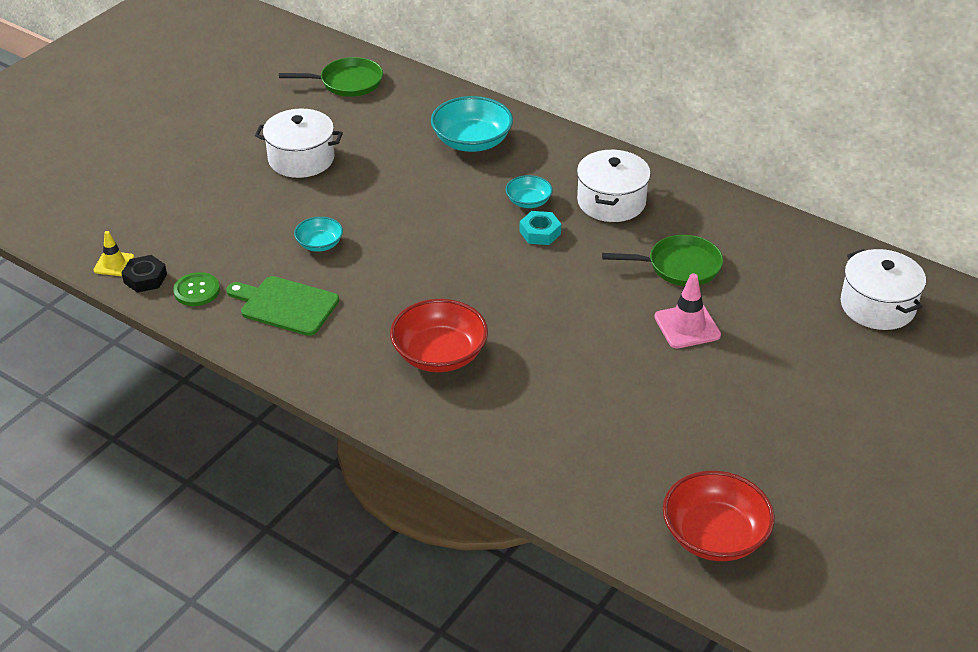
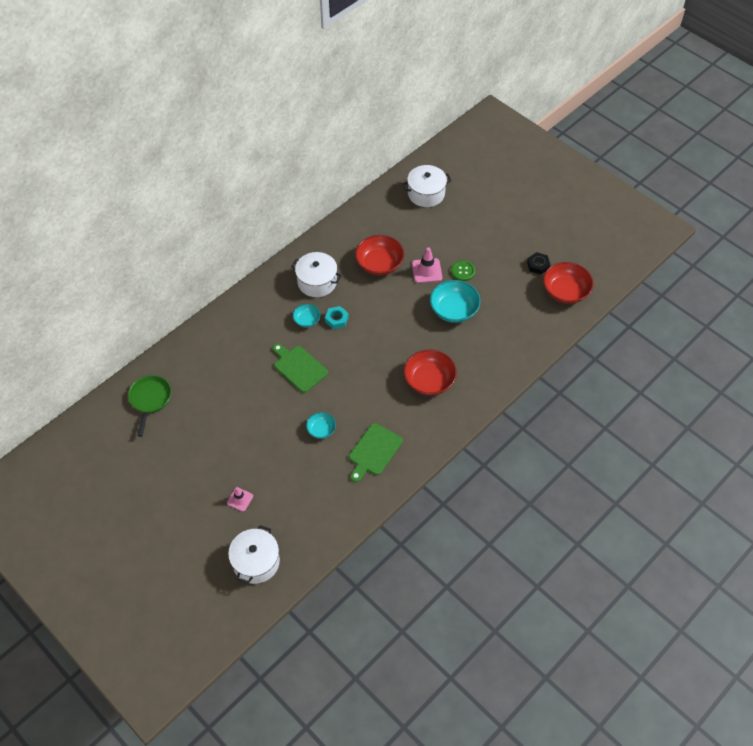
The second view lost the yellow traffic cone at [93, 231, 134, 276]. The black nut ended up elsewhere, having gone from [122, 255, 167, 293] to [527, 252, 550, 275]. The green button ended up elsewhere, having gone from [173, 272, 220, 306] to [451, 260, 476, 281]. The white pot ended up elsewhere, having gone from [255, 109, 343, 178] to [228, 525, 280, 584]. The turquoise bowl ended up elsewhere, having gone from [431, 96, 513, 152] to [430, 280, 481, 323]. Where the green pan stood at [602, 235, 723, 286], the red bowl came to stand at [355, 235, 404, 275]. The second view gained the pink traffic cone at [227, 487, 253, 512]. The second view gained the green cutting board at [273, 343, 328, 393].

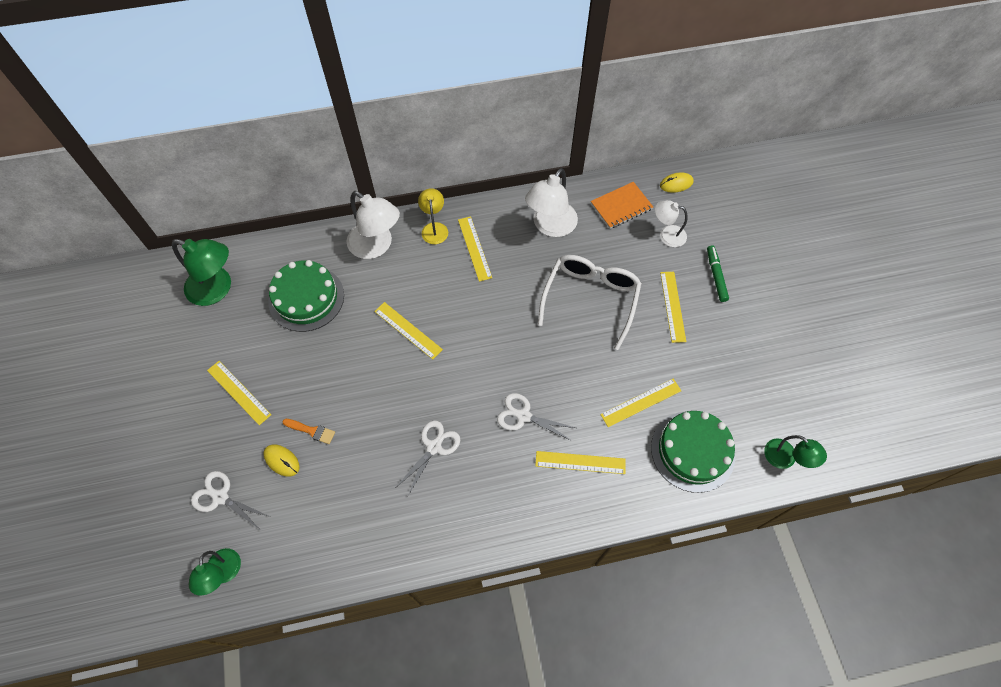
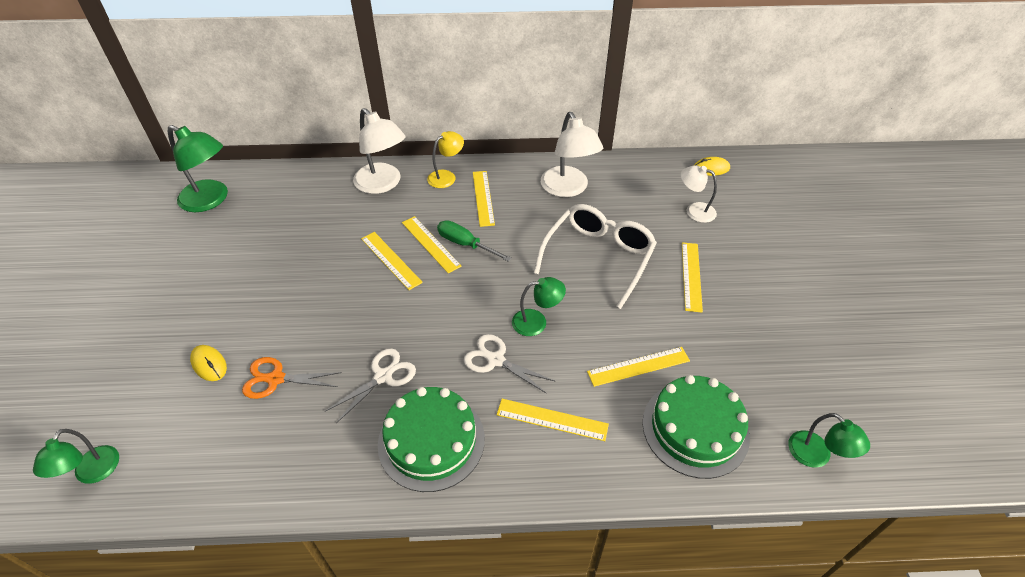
The second view lost the white scissors at [191, 471, 270, 529]. The yellow ruler ended up elsewhere, having gone from [207, 361, 271, 425] to [402, 216, 462, 274]. The green cake ended up elsewhere, having gone from [268, 260, 344, 332] to [378, 387, 485, 492]. The second view lost the orange brush at [283, 419, 335, 444]. The yellow lamp at [418, 188, 448, 244] ended up facing another way, 45 degrees clockwise from before. The white lamp at [525, 168, 578, 237] ended up facing another way, 60 degrees counterclockwise from before. The second view lost the orange notebook at [591, 182, 653, 229]. The second view lost the green marker at [707, 245, 729, 302]. The second view gained the orange scissors at [242, 357, 342, 399]. The second view gained the green screwdriver at [437, 220, 512, 262]. The second view gained the green lamp at [512, 277, 566, 336].

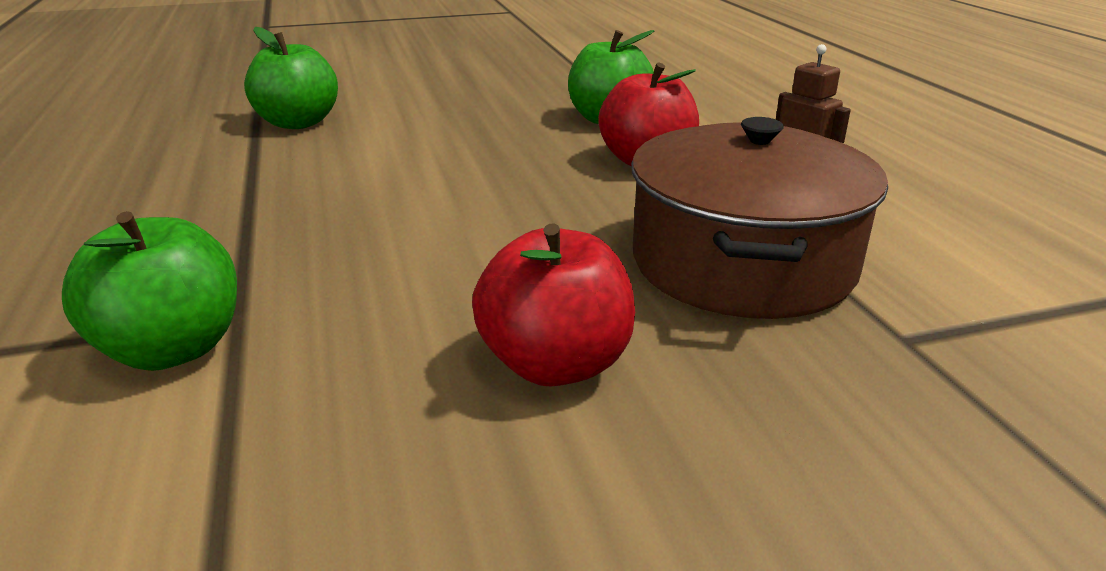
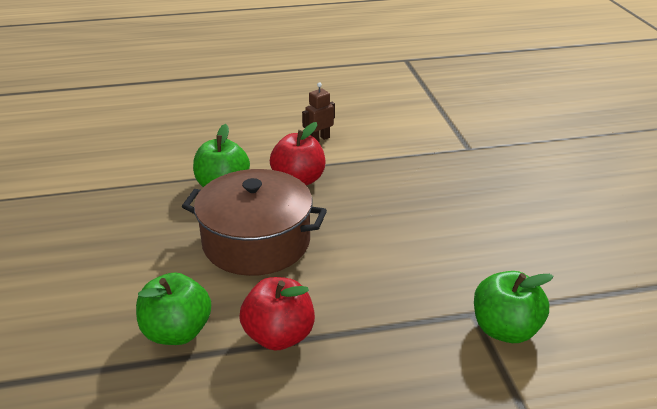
The red apple ended up elsewhere, having gone from [472, 223, 635, 386] to [239, 277, 315, 350]. The brown pot ended up elsewhere, having gone from [631, 117, 888, 319] to [182, 169, 327, 276].

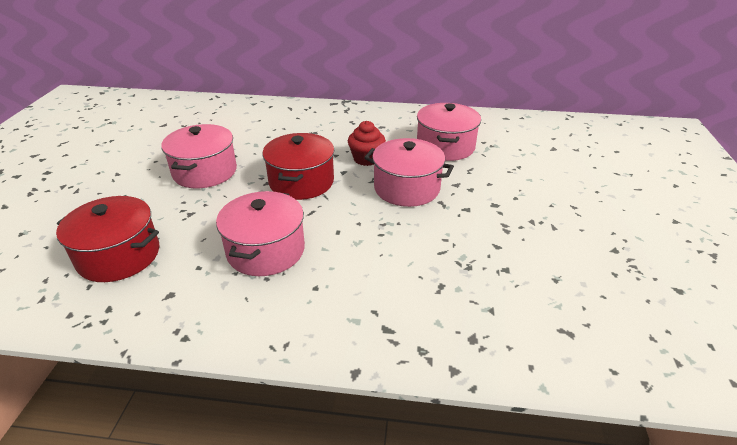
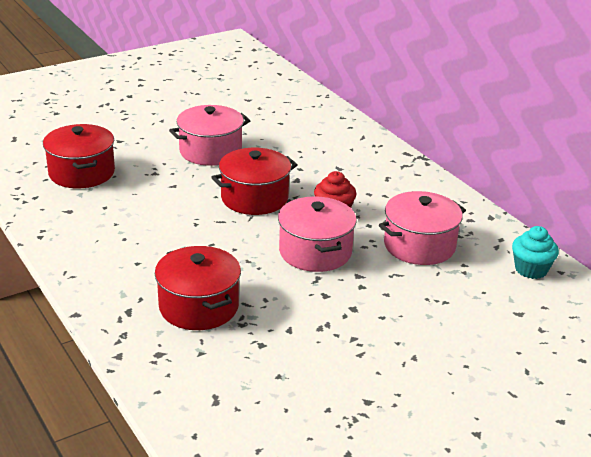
The second view lost the pink pot at [216, 191, 305, 276]. The second view gained the red pot at [155, 246, 241, 330]. The second view gained the turquoise cupcake at [512, 226, 559, 279].

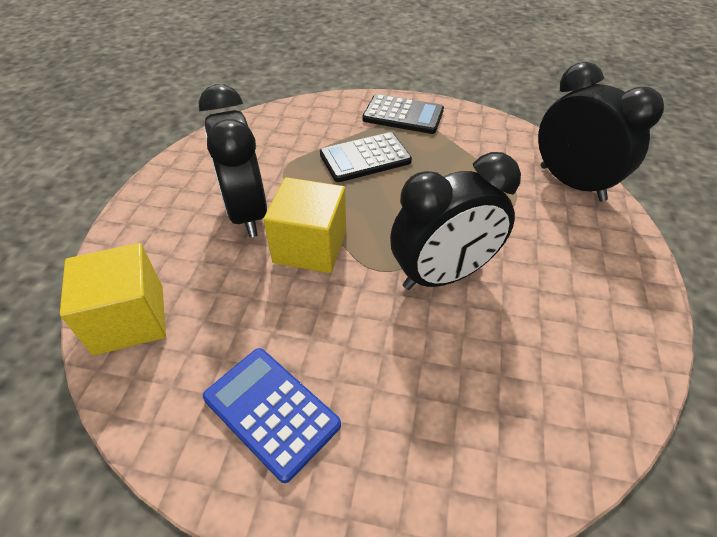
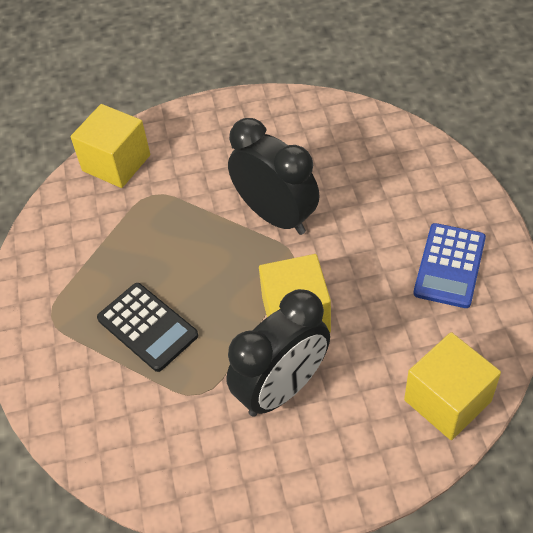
The second view lost the black calculator at [363, 94, 444, 134]. Where the black clock stood at [538, 62, 664, 202], the yellow cube came to stand at [71, 104, 150, 188].

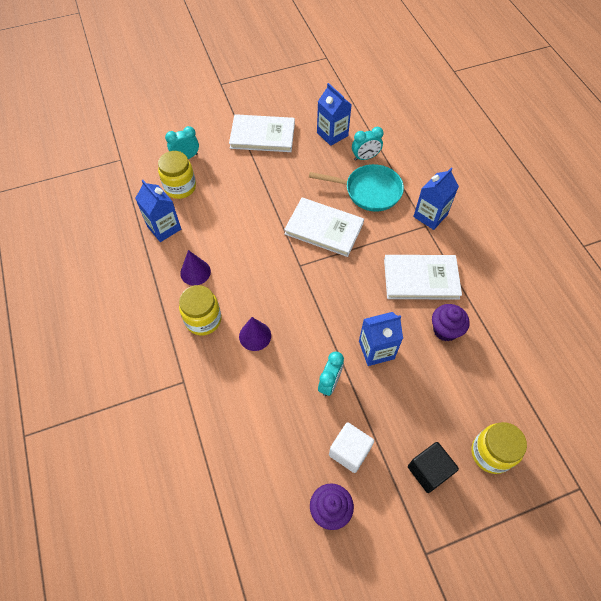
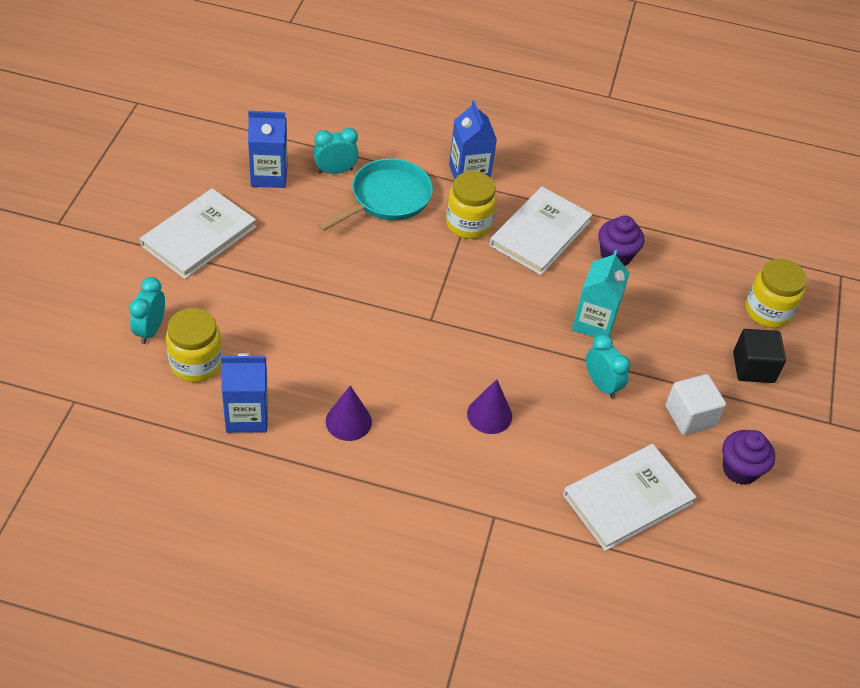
The yellow jar ended up elsewhere, having gone from [179, 285, 221, 336] to [446, 171, 497, 239]. The white book ended up elsewhere, having gone from [284, 198, 364, 257] to [563, 444, 697, 551]. The turquoise clock at [352, 127, 383, 161] ended up facing another way, 120 degrees counterclockwise from before. What was the blue carton at [359, 312, 403, 366] turned into the turquoise carton at [572, 250, 630, 338].

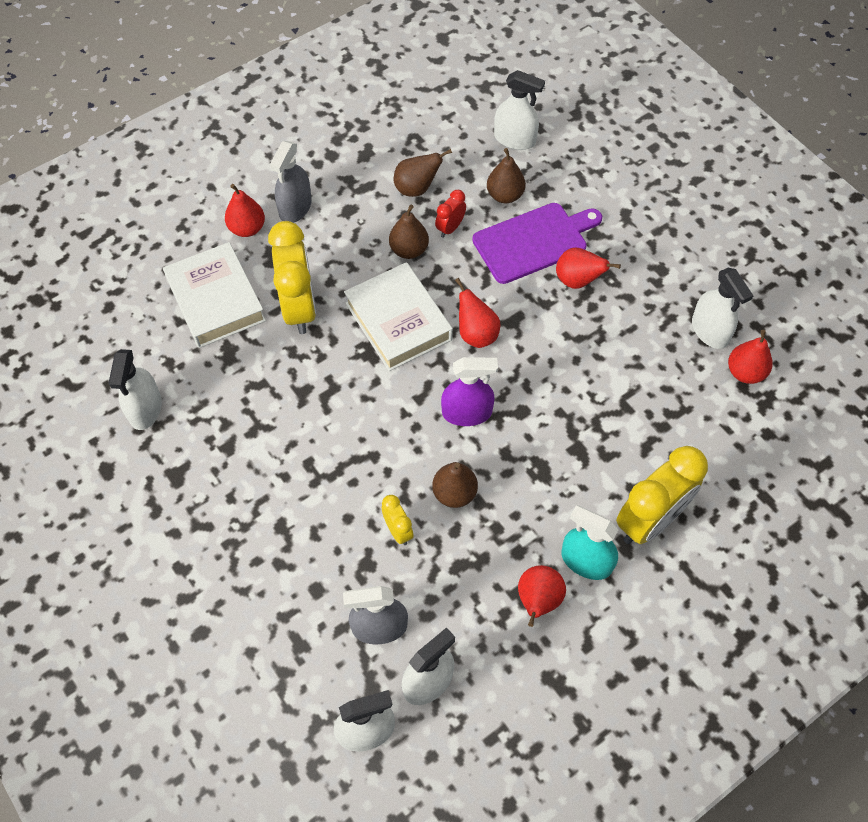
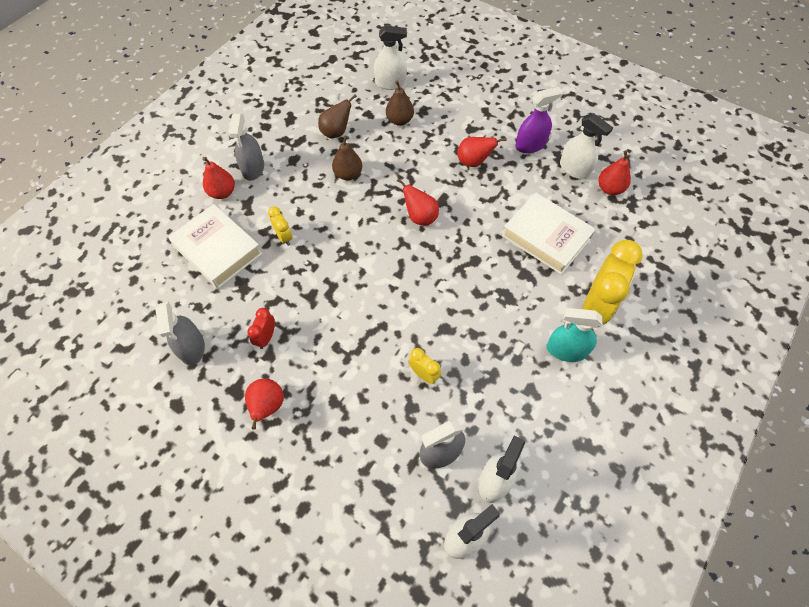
What was the white spray bottle at [108, 349, 162, 430] turned into the grey spray bottle at [155, 302, 205, 366]. The size of the yellow clock at [268, 221, 316, 334] changed by a factor of 0.47. The white book ended up elsewhere, having gone from [344, 262, 453, 371] to [502, 192, 596, 275]. The second view lost the brown pear at [432, 462, 478, 508]. The red clock ended up elsewhere, having gone from [435, 190, 466, 238] to [247, 308, 275, 349]. The purple spray bottle ended up elsewhere, having gone from [441, 357, 498, 426] to [516, 87, 563, 153]. The second view lost the purple cutting board at [472, 203, 602, 284]. The red pear ended up elsewhere, having gone from [518, 565, 566, 627] to [245, 379, 284, 430].

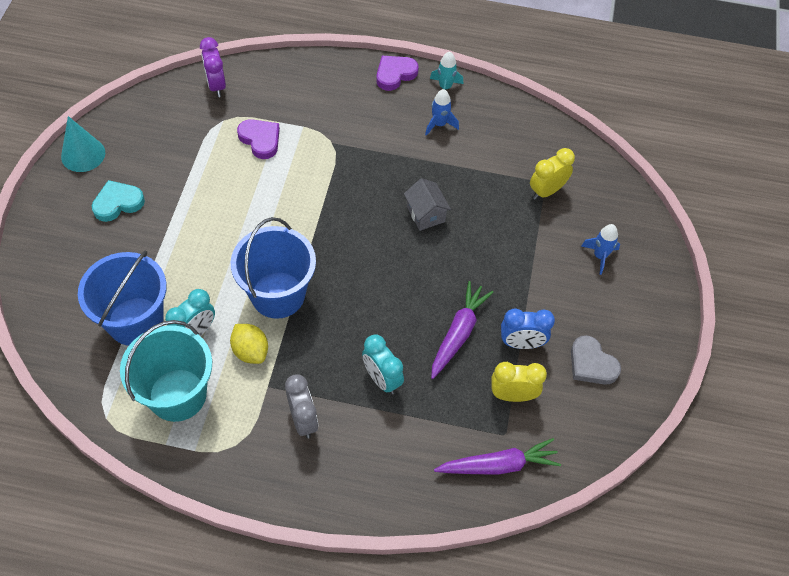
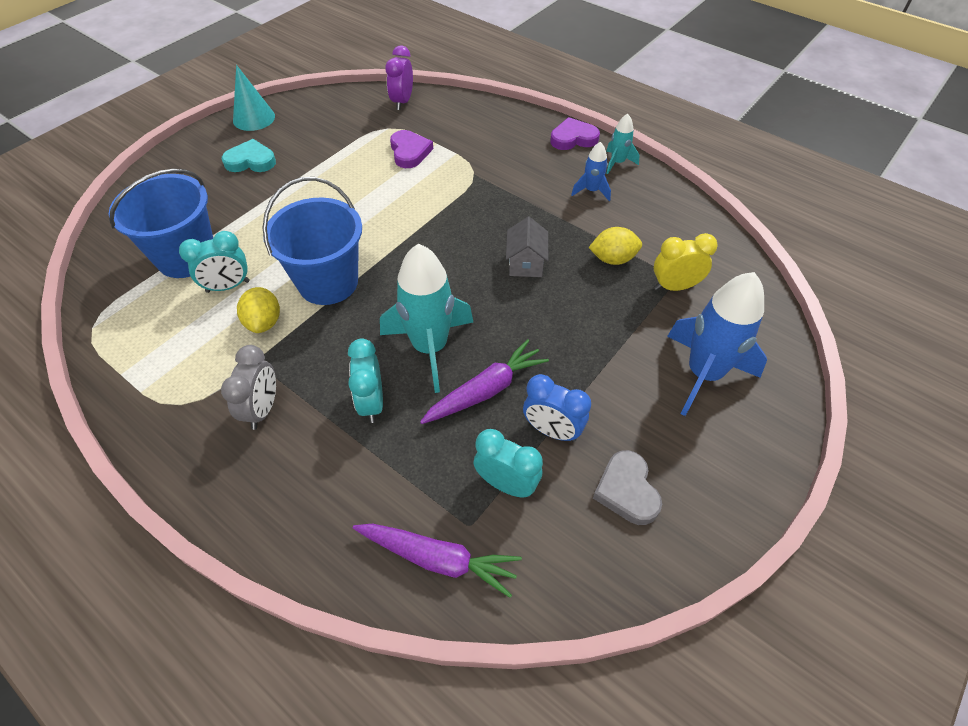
The second view lost the turquoise bucket at [120, 320, 212, 422]. What was the yellow clock at [491, 362, 547, 402] turned into the turquoise clock at [474, 429, 543, 497]. The size of the blue rocket at [581, 224, 620, 275] changed by a factor of 2.03. The second view gained the turquoise rocket at [380, 244, 473, 393]. The second view gained the yellow lemon at [588, 227, 642, 265].

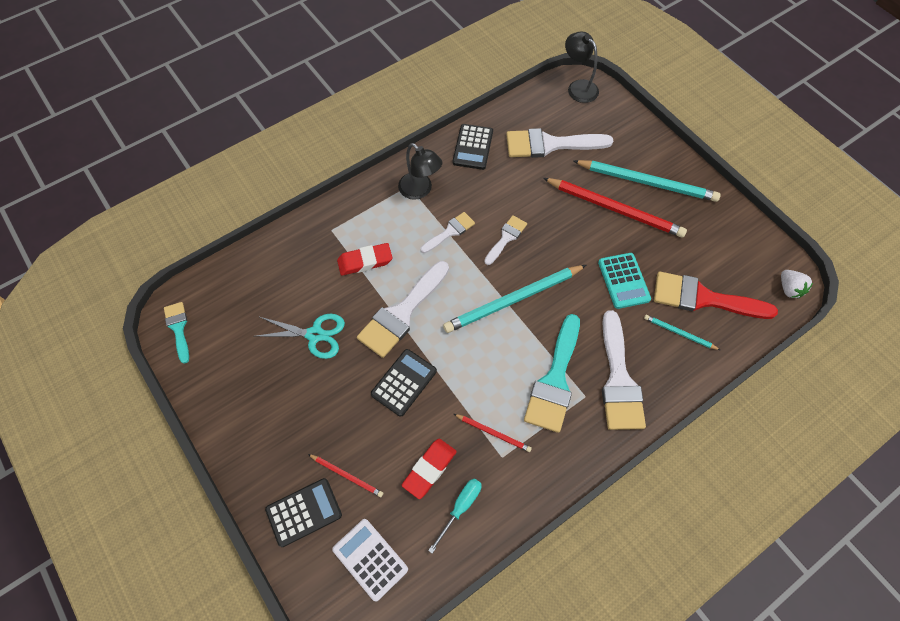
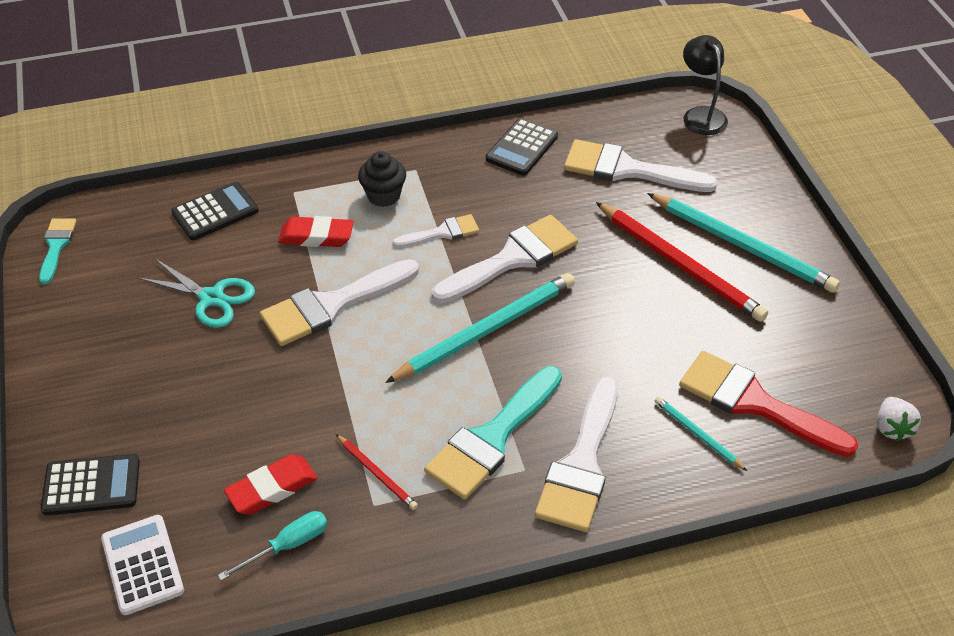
The second view lost the red pencil at [308, 454, 383, 497]. The black calculator ended up elsewhere, having gone from [371, 349, 437, 417] to [171, 182, 259, 240]. The second view lost the black lamp at [398, 143, 442, 200]. The turquoise pencil at [443, 265, 586, 333] ended up facing another way, 150 degrees clockwise from before. The size of the white brush at [484, 215, 527, 265] changed by a factor of 1.83. The second view lost the turquoise calculator at [598, 253, 651, 309]. The second view gained the black cupcake at [358, 151, 406, 207].

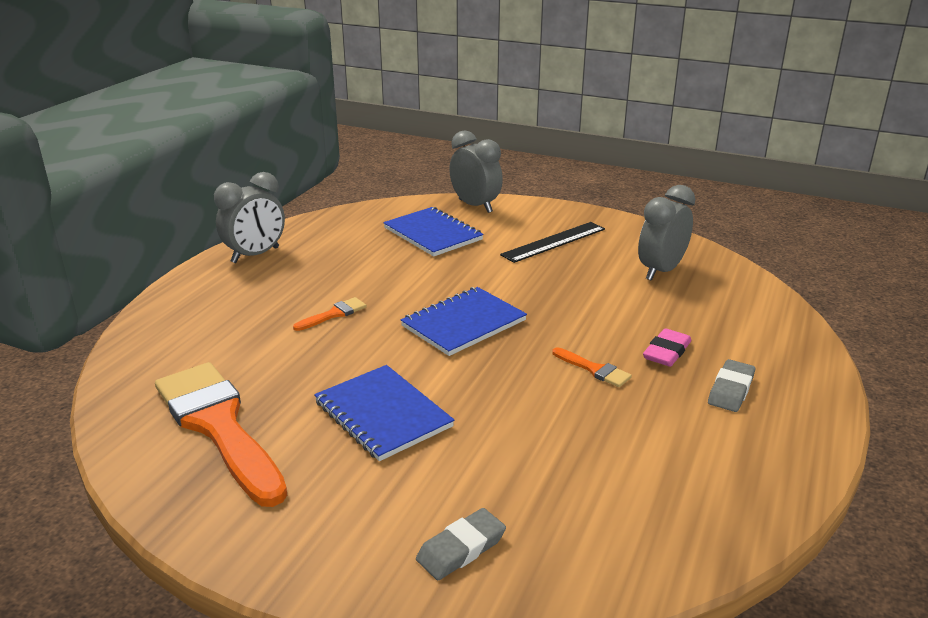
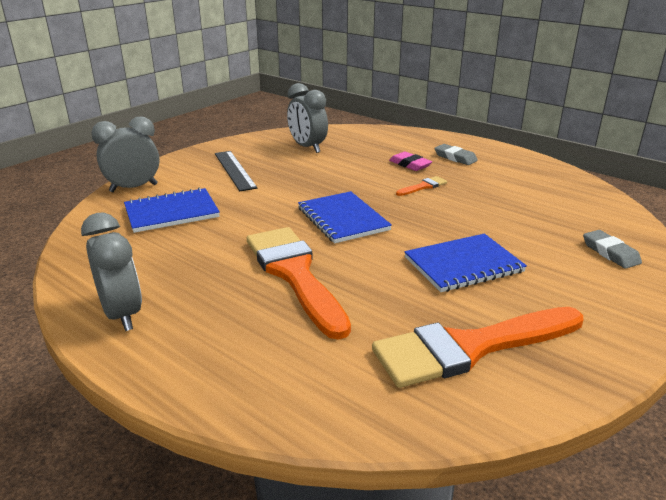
The size of the orange brush at [293, 297, 367, 331] changed by a factor of 2.47.

